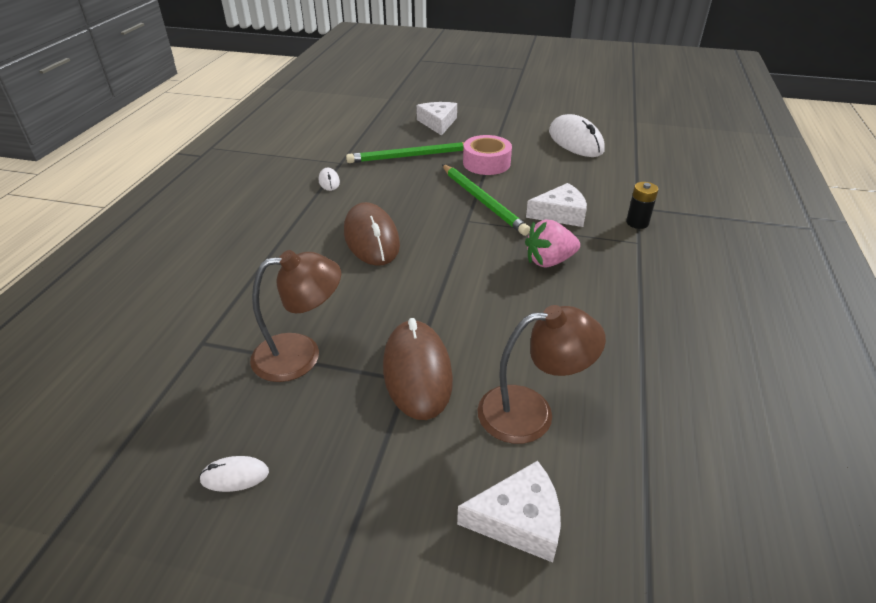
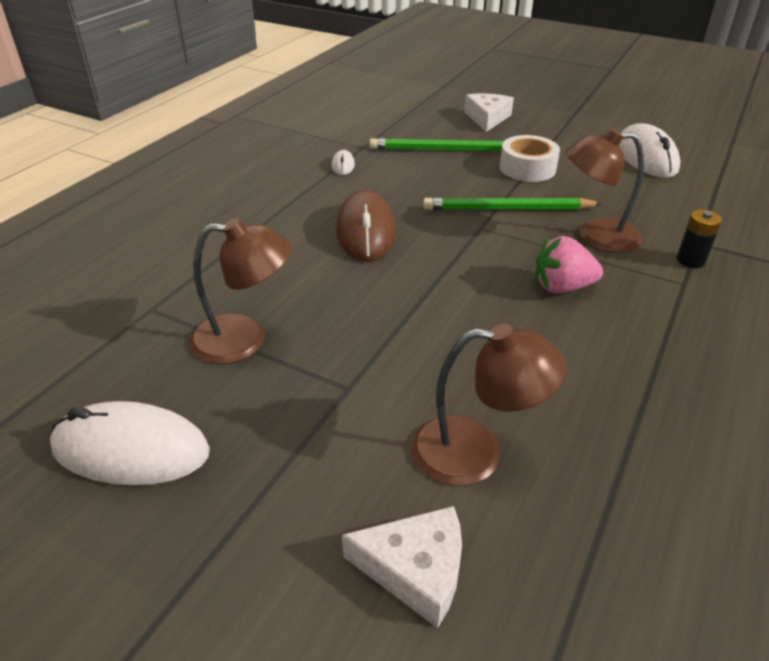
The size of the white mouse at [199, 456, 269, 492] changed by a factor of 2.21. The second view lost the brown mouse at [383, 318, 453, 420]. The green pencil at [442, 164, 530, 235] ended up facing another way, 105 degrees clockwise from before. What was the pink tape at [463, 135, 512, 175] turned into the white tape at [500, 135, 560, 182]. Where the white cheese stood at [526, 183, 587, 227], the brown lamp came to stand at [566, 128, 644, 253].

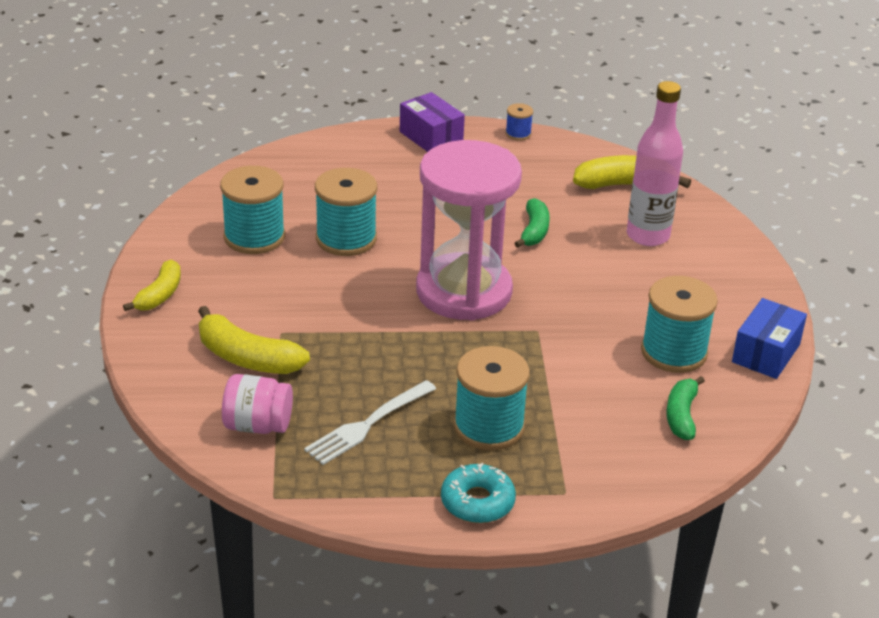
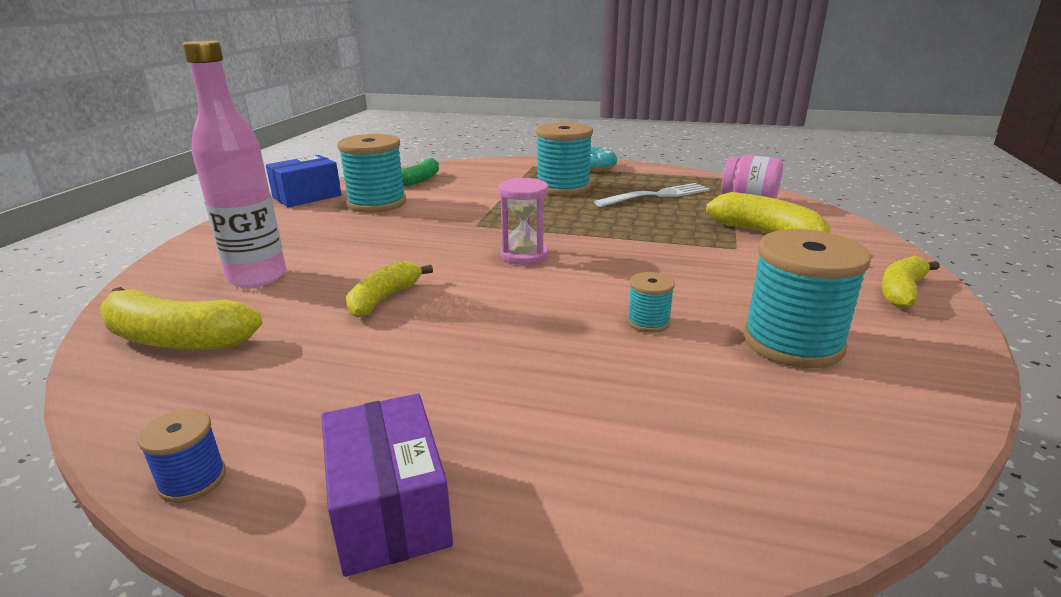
The size of the turquoise spool at [315, 168, 377, 256] changed by a factor of 0.47. The size of the pink hourglass at [416, 140, 522, 320] changed by a factor of 0.43. What was the green banana at [514, 198, 550, 248] turned into the yellow banana at [346, 261, 433, 317].

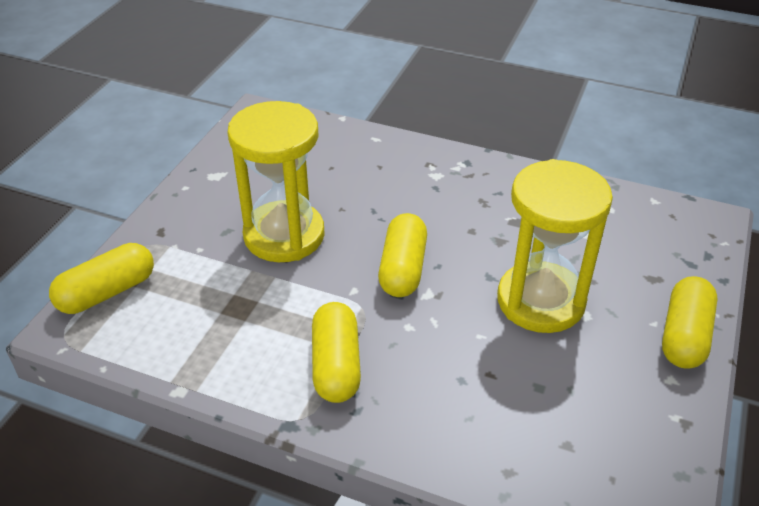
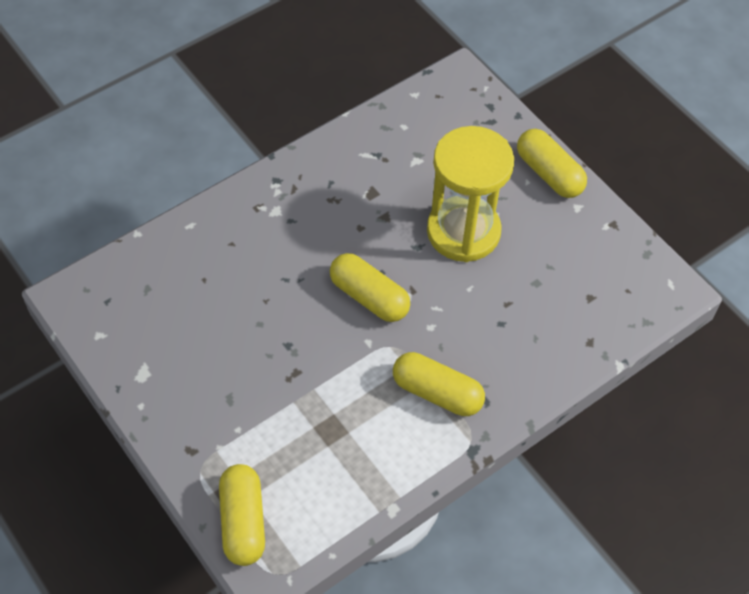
The second view lost the yellow hourglass at [227, 101, 325, 262].

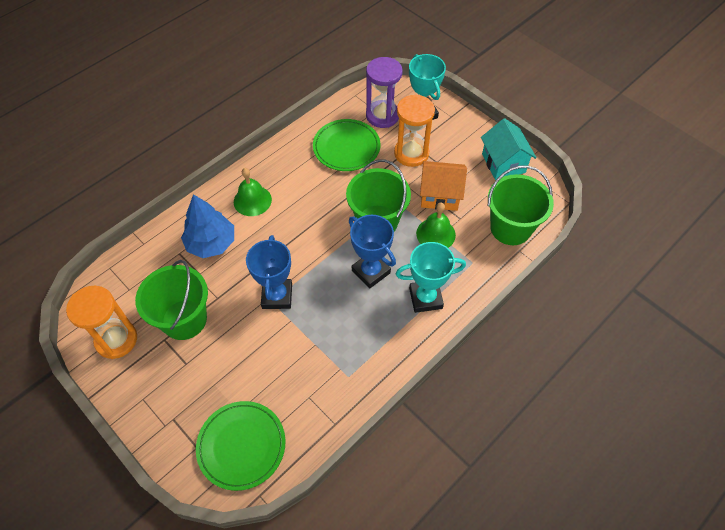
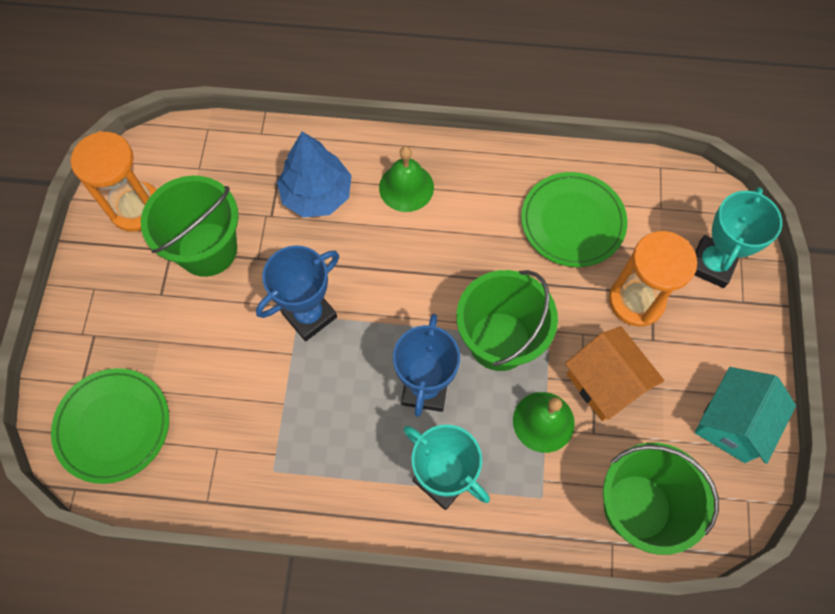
The second view lost the purple hourglass at [366, 57, 403, 128].

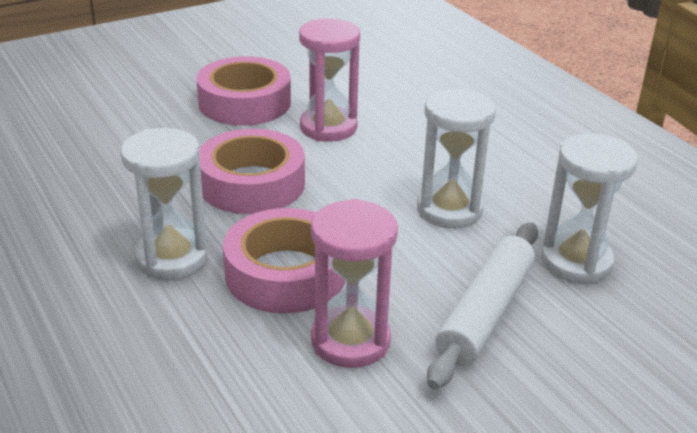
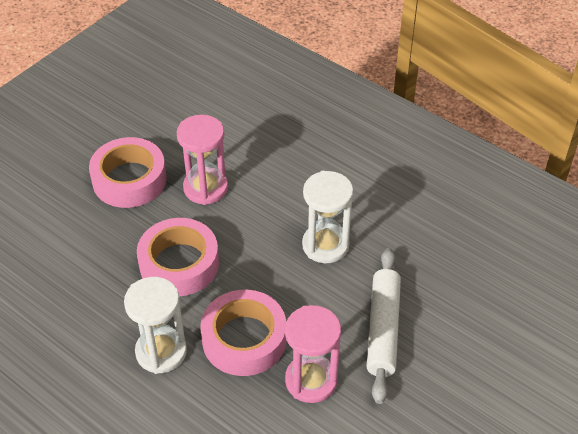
The second view lost the white hourglass at [541, 134, 638, 284].

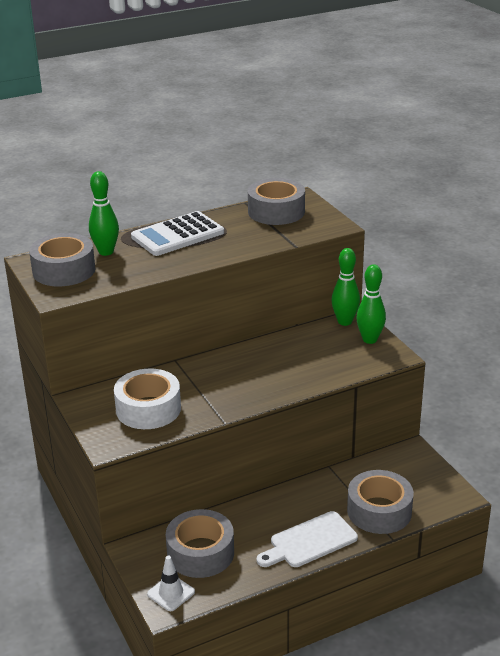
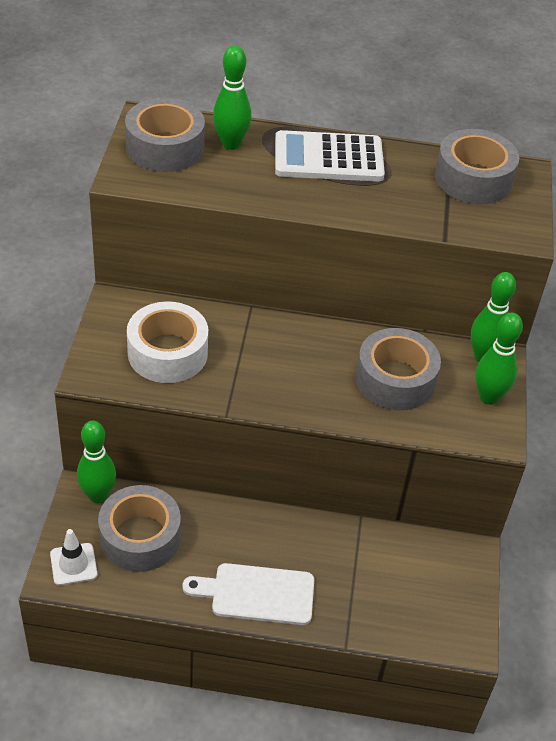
The grey tape ended up elsewhere, having gone from [347, 470, 414, 534] to [356, 328, 441, 411]. The second view gained the green bowling pin at [77, 421, 116, 503].

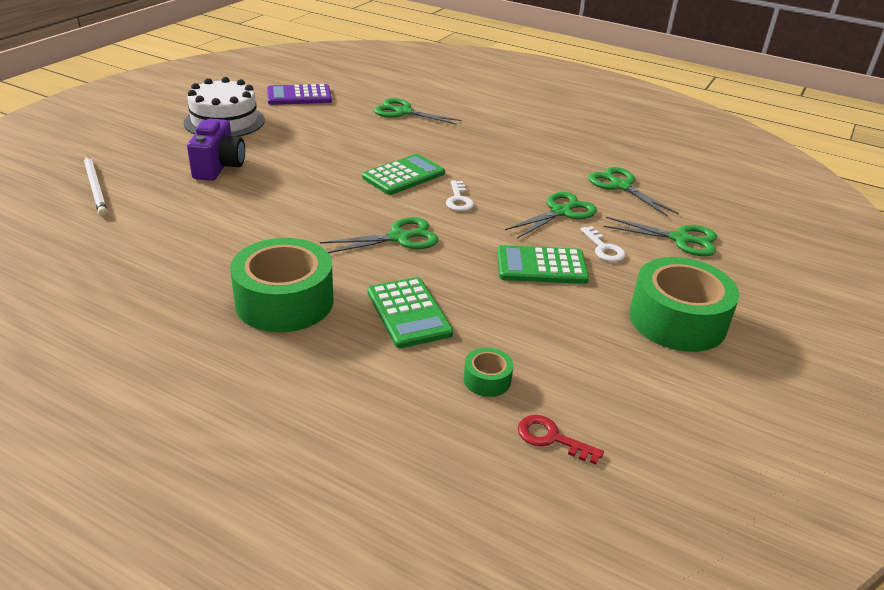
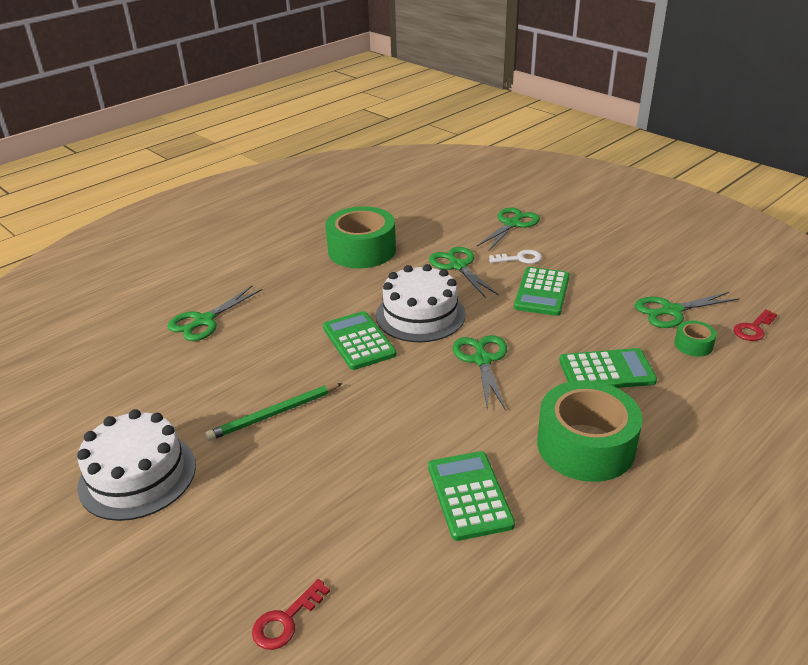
Where the white pencil stood at [84, 155, 108, 216], the red key came to stand at [252, 579, 330, 650]. The second view lost the purple camera at [187, 119, 245, 181]. The second view lost the purple calculator at [267, 84, 332, 105]. Where the white key stood at [446, 181, 474, 211], the white cake came to stand at [376, 264, 465, 342]. The green scissors ended up elsewhere, having gone from [588, 167, 679, 217] to [635, 292, 739, 328]. The green tape ended up elsewhere, having gone from [629, 257, 739, 352] to [325, 206, 396, 268]. The second view gained the green pencil at [205, 383, 343, 441]. The second view gained the green calculator at [428, 451, 515, 541].

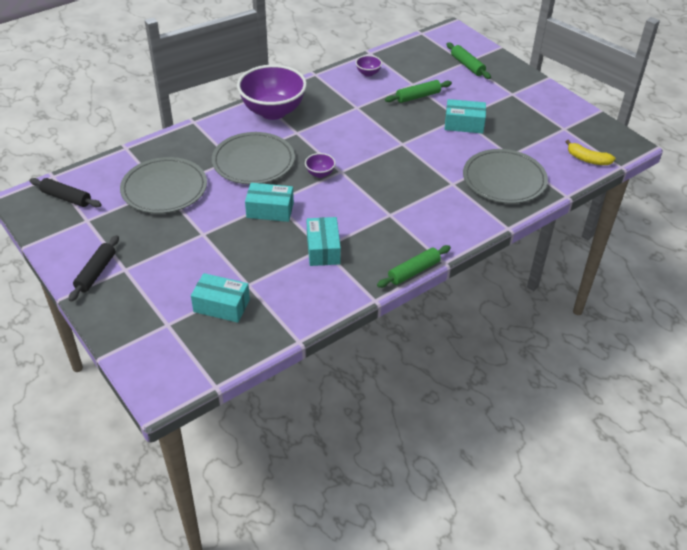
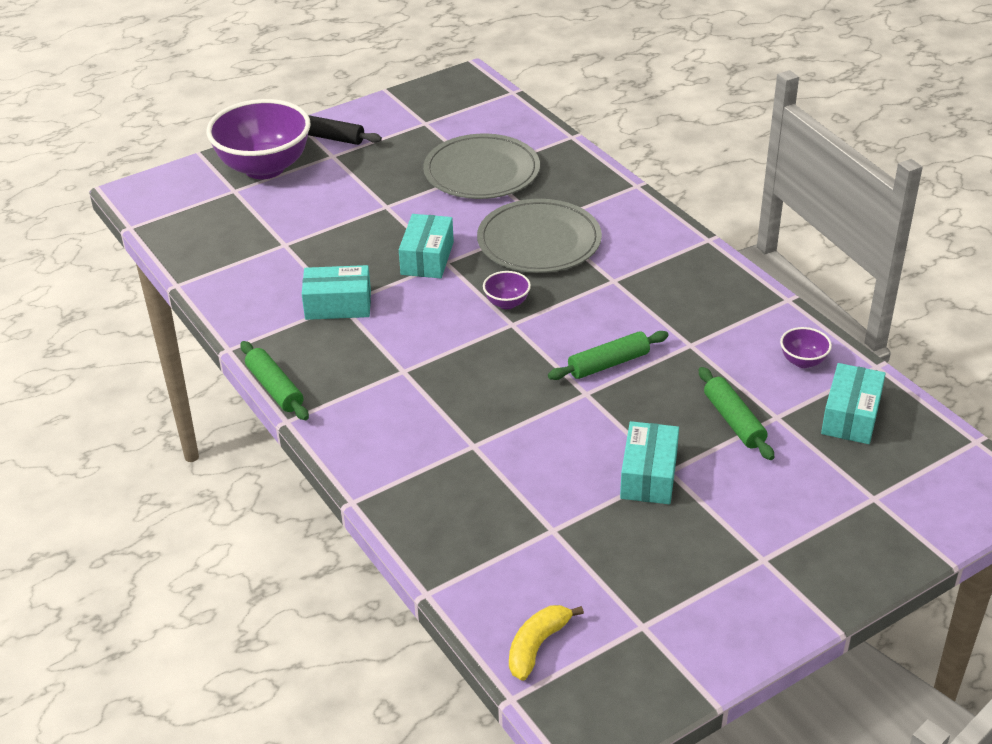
The second view lost the black rolling pin at [30, 178, 102, 207]. The turquoise box ended up elsewhere, having gone from [191, 273, 250, 323] to [821, 363, 886, 444]. The purple bowl ended up elsewhere, having gone from [237, 65, 307, 120] to [207, 99, 311, 179]. The green rolling pin ended up elsewhere, having gone from [447, 43, 491, 79] to [548, 331, 669, 380]. The second view lost the grey plate at [463, 149, 548, 203].

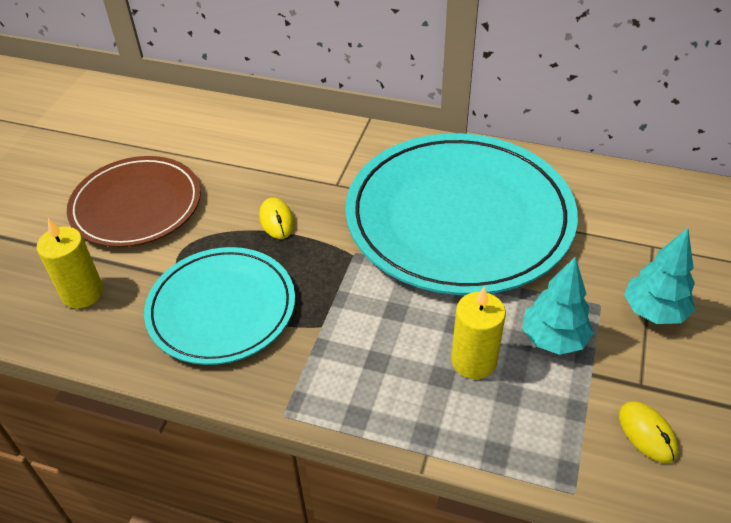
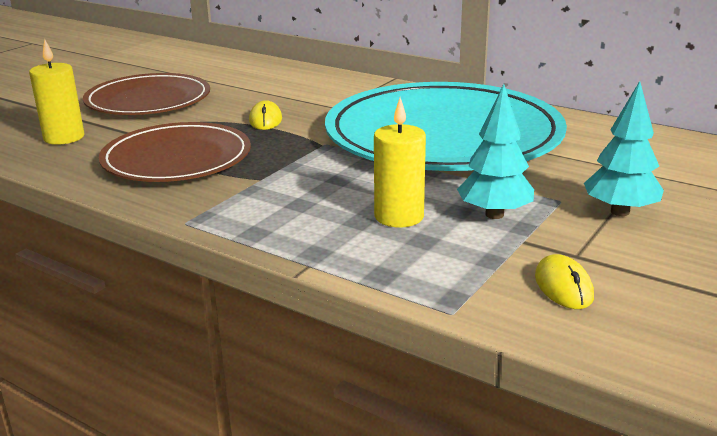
What was the turquoise plate at [144, 247, 295, 365] turned into the brown plate at [99, 122, 251, 182].

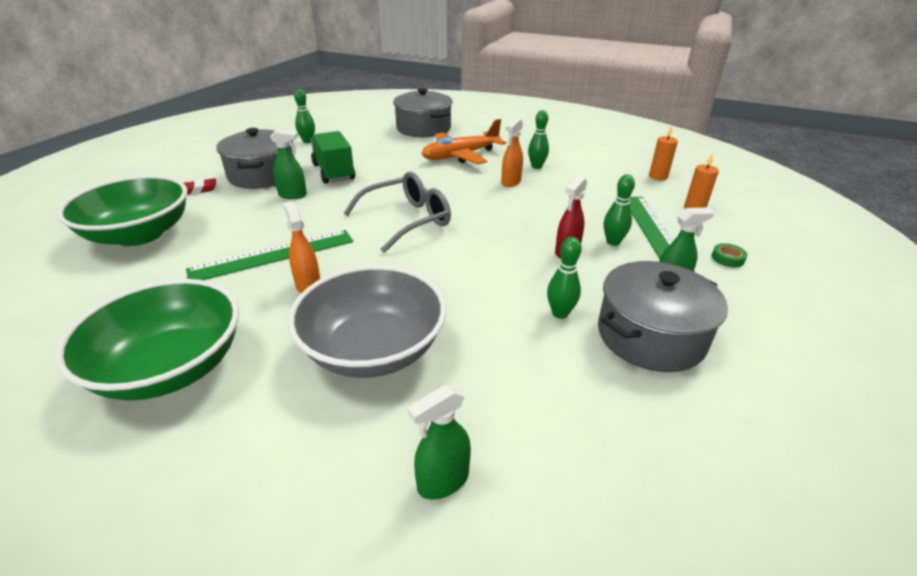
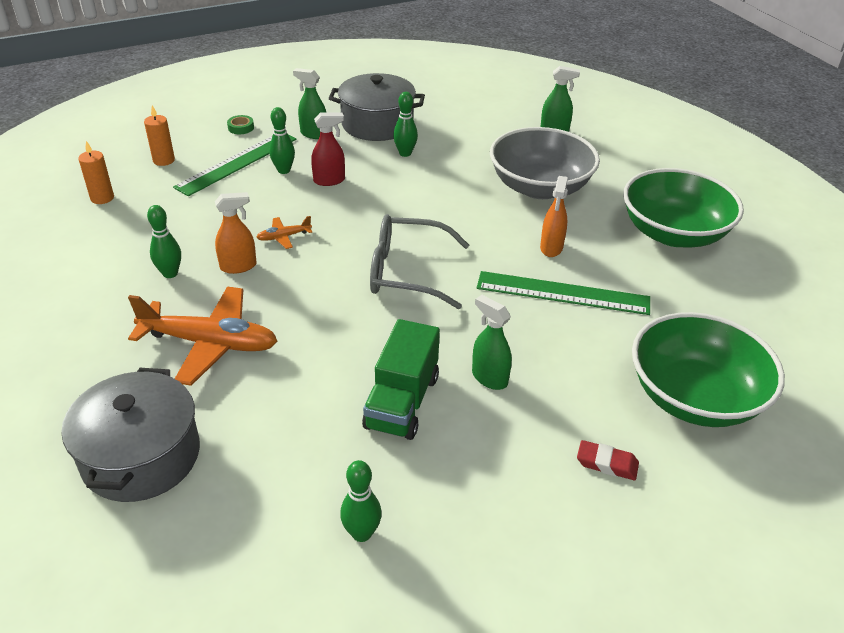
The second view lost the grey pot at [216, 128, 295, 189]. The second view gained the orange plane at [257, 216, 312, 249].

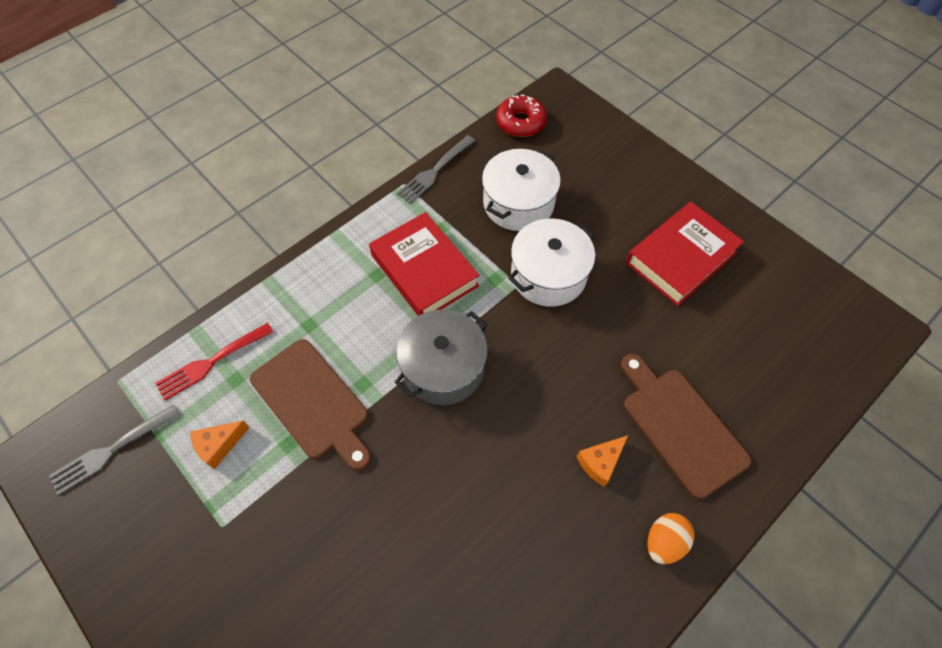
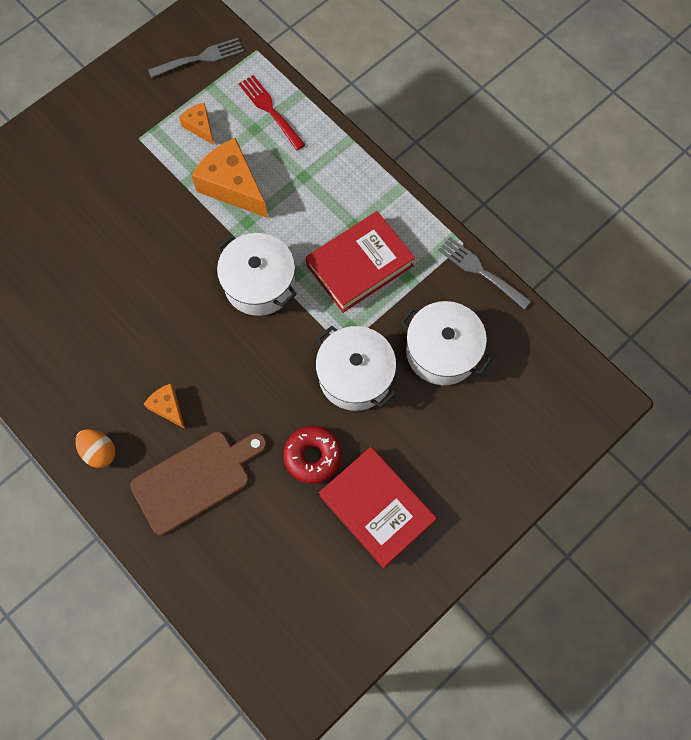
The grey fork at [49, 405, 180, 495] ended up facing another way, 105 degrees clockwise from before. Where the brown cutting board stood at [250, 339, 371, 471], the orange cheese came to stand at [191, 138, 268, 218]. What was the grey pot at [395, 310, 488, 405] turned into the white pot at [217, 233, 297, 316]. The red donut ended up elsewhere, having gone from [496, 95, 547, 137] to [283, 426, 342, 484].

